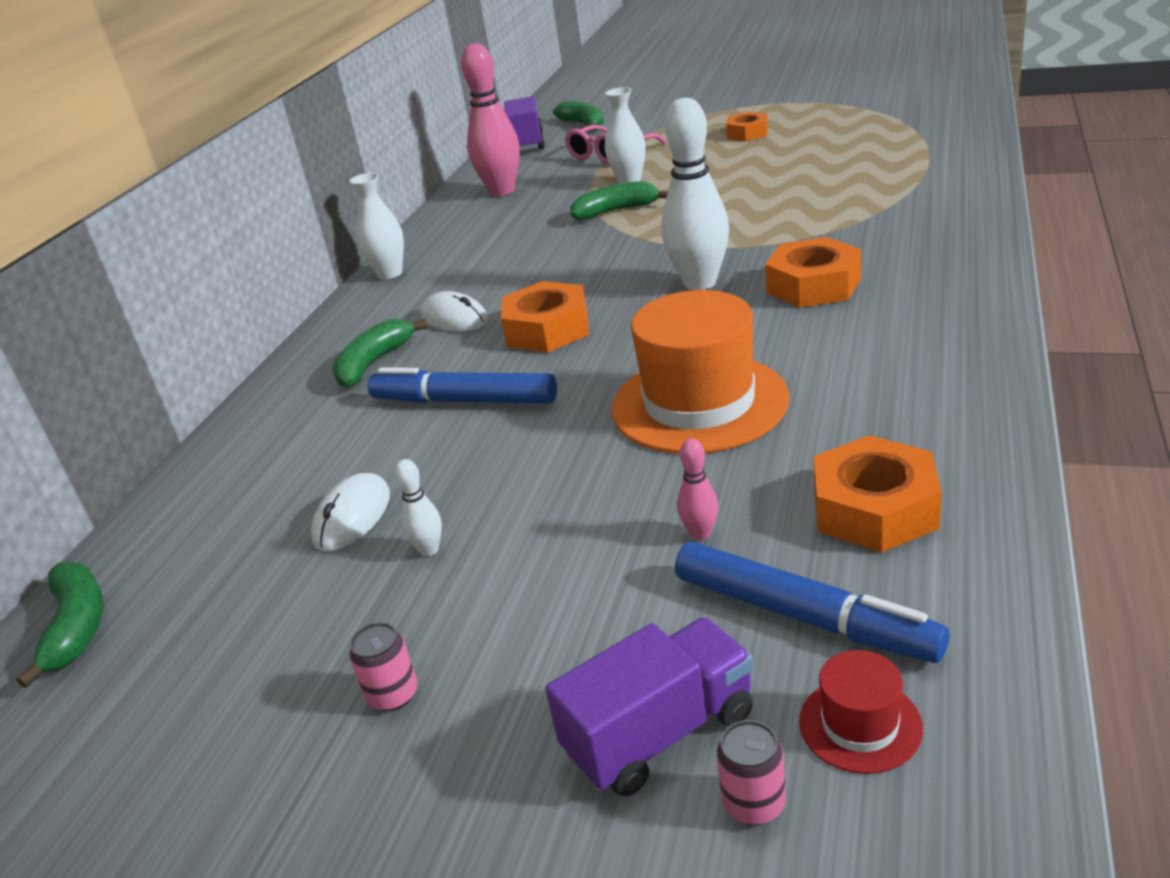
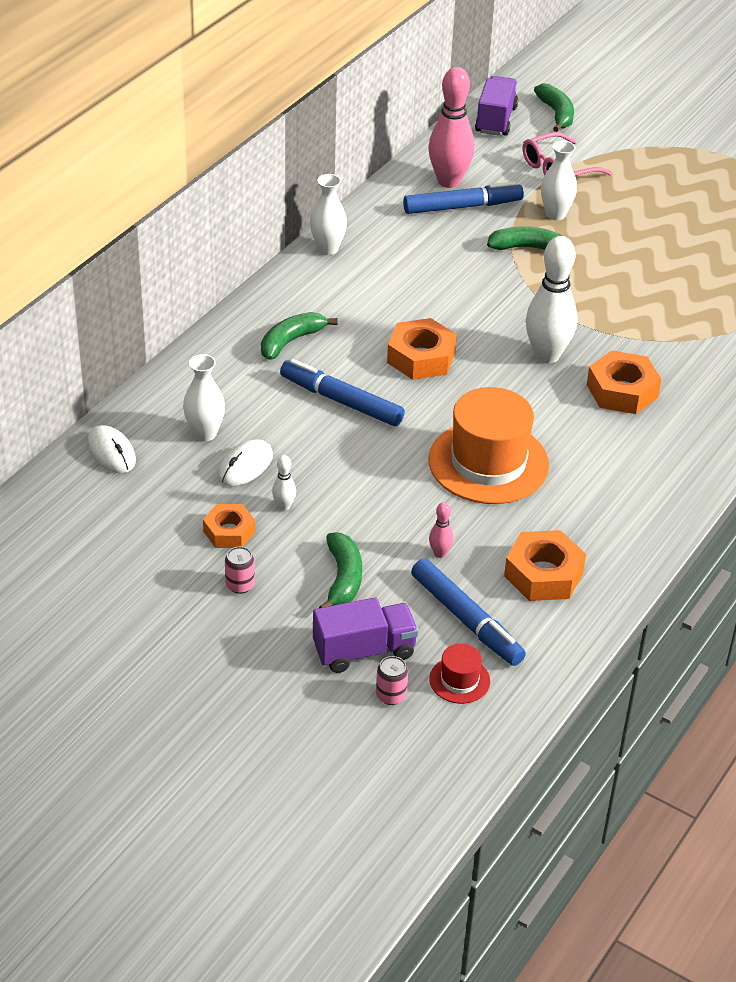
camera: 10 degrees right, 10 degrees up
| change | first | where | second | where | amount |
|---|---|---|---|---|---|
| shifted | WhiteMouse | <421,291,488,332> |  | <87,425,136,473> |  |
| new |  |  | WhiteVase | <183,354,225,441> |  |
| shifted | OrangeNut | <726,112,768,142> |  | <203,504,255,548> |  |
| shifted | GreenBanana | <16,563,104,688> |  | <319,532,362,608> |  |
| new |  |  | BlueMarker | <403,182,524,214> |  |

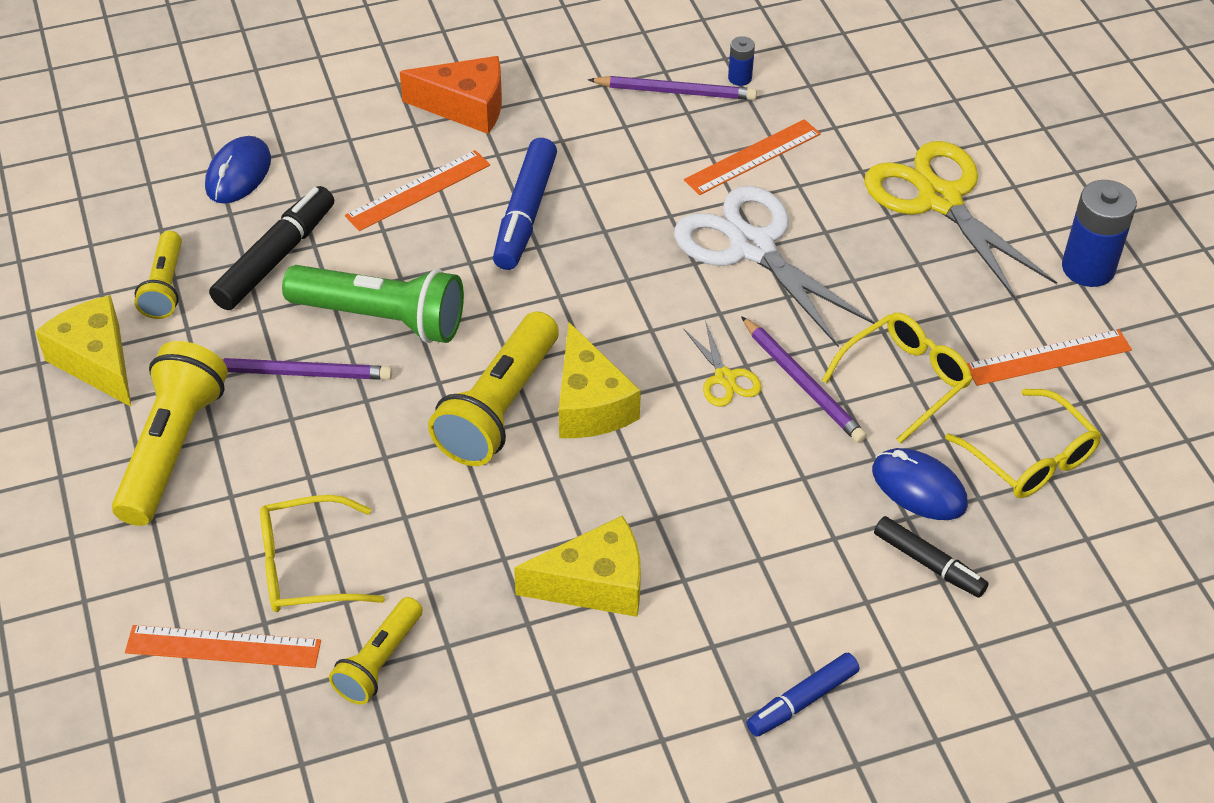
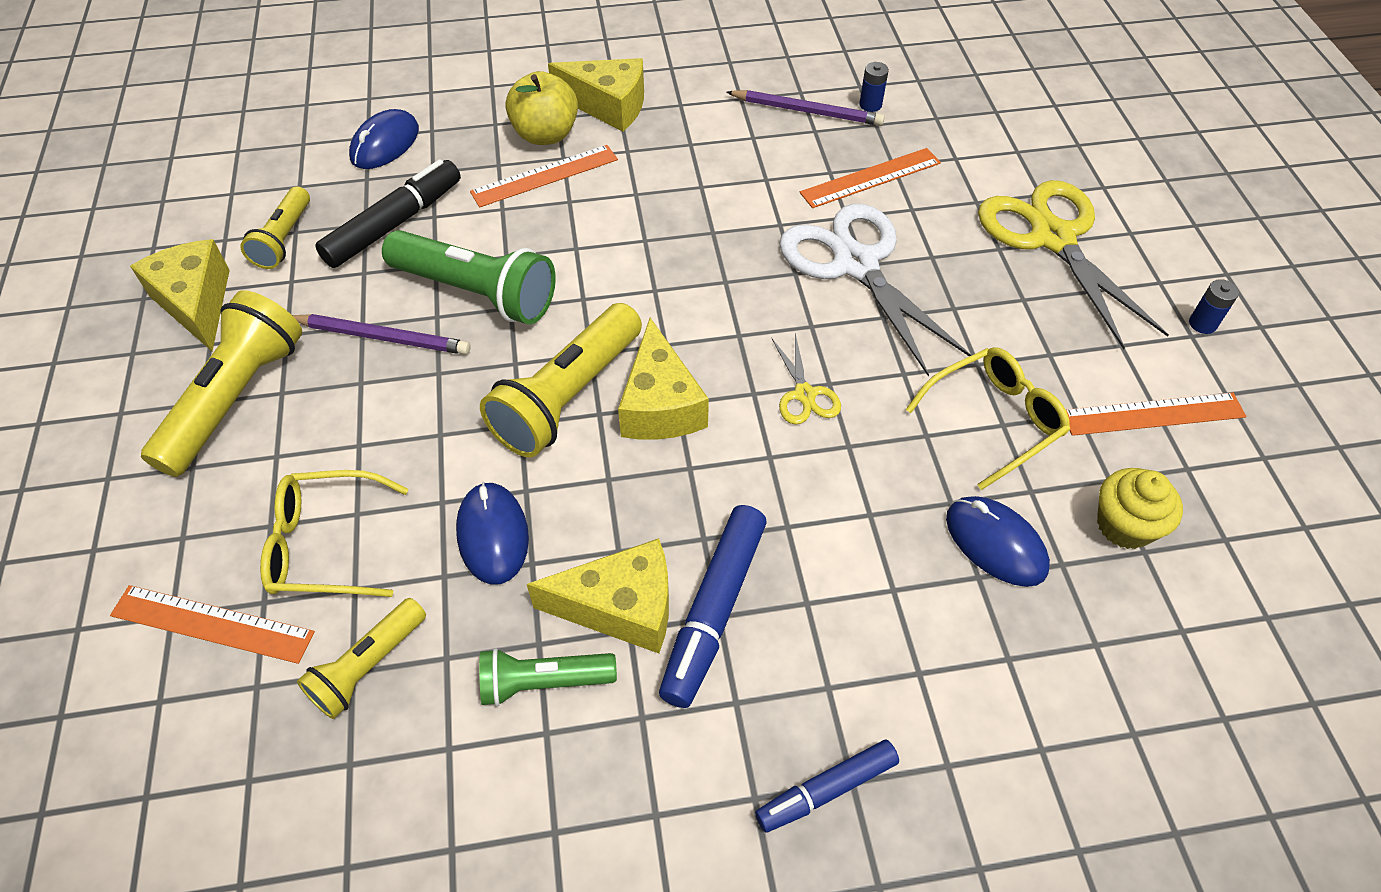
camera: 10 degrees right, 5 degrees up
| change | first | where | second | where | amount |
|---|---|---|---|---|---|
| new |  |  | BlueMouse | <456,482,529,585> |  |
| new |  |  | GreenFlashlight | <479,648,617,706> |  |
| new |  |  | YellowApple | <506,71,578,145> |  |
| repainted | OrangeCheese | <400,56,502,134> | YellowCheese | <548,58,644,131> |  |
| shifted | BlueMarker | <493,138,557,270> |  | <659,505,767,708> |  |
| swapped | YellowGlasses | <945,389,1102,498> | YellowCupcake | <1097,468,1183,549> |  |
| scaled | BlueBattery | <1062,180,1137,287> |  | <1189,279,1239,334> | x0.49 |
| gone | PurplePencil | <741,316,867,443> |  |  |  |
| gone | BlackMarker | <874,516,989,598> |  |  |  |

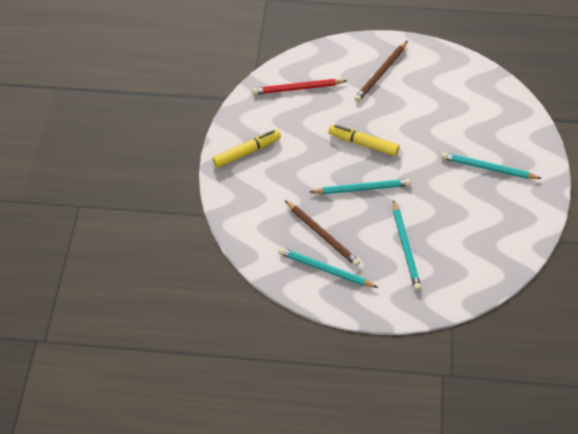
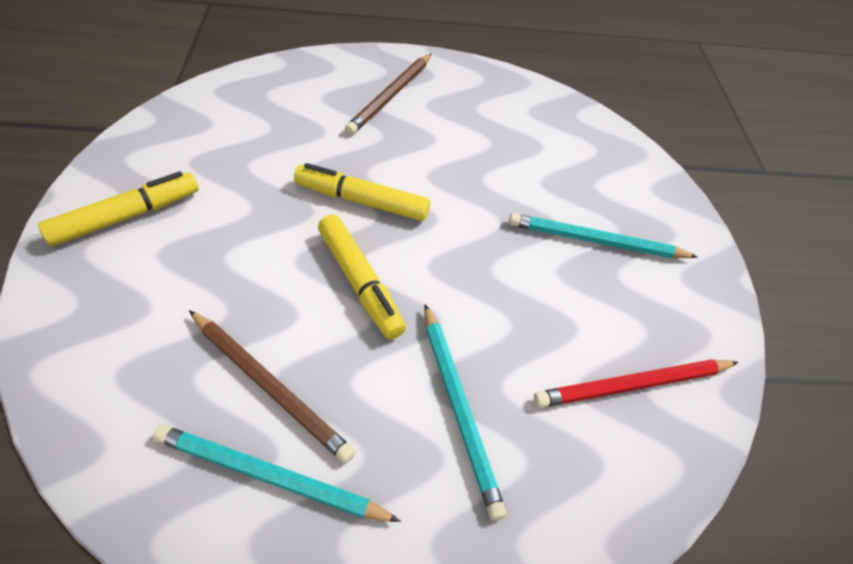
camera: 15 degrees left, 5 degrees down
| change | first | where | second | where | amount |
|---|---|---|---|---|---|
| swapped | TurquoisePencil | <310,179,411,194> | YellowMarker | <318,215,406,339> |  |
| shifted | RedPencil | <253,79,347,95> |  | <534,359,739,408> |  |

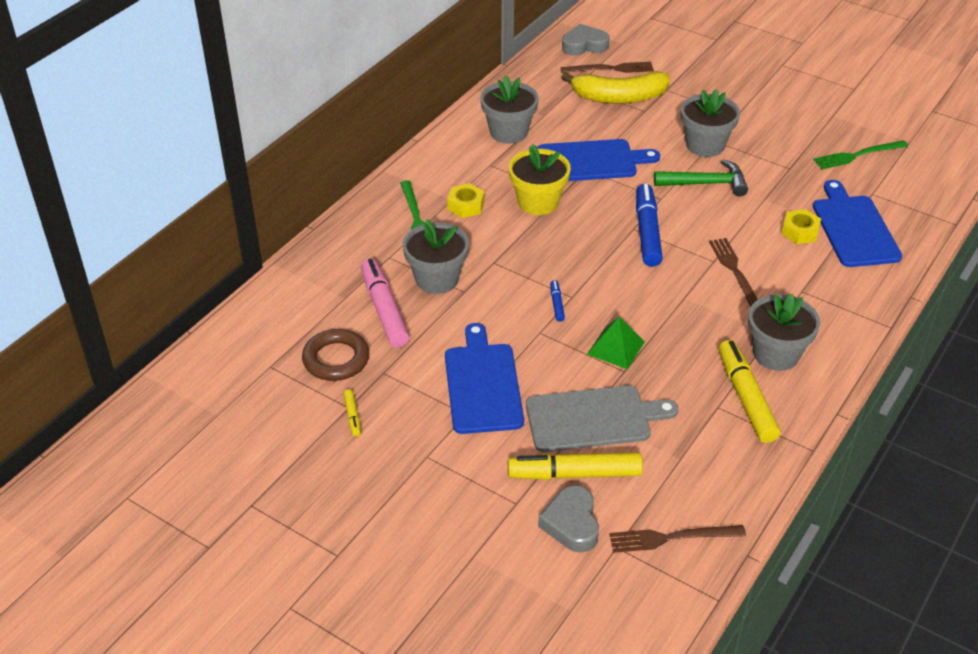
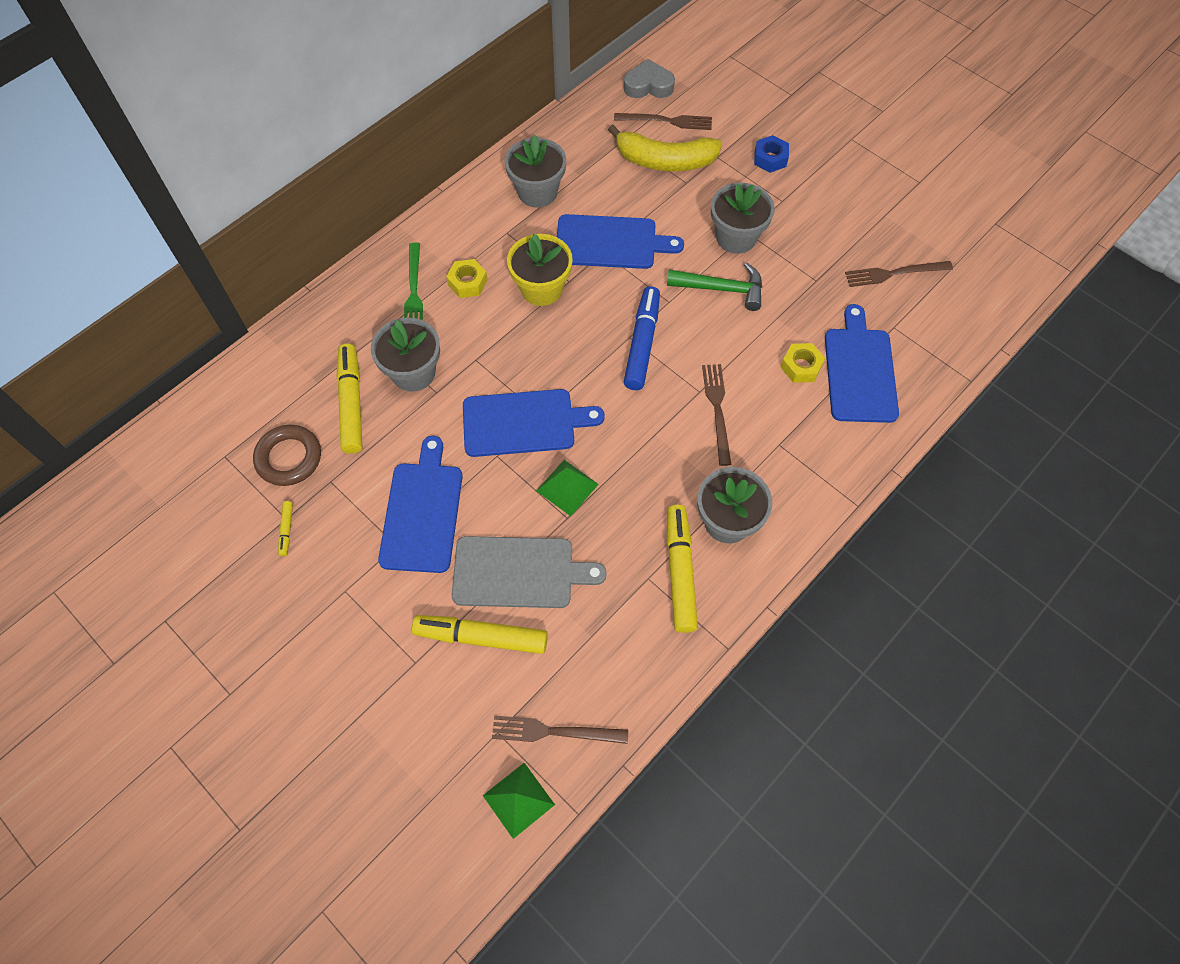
camera: 10 degrees right, 20 degrees up
| change | first | where | second | where | amount |
|---|---|---|---|---|---|
| repainted | PinkMarker | <361,258,409,348> | YellowMarker | <337,344,362,454> |  |
| swapped | BlueMarker | <550,280,565,322> | BlueCuttingBoard | <463,389,605,457> |  |
| new |  |  | GreenPyramid | <483,763,555,839> |  |
| new |  |  | BlueNut | <754,135,789,173> |  |
| repainted | GreenFork | <813,140,908,169> | BrownFork | <845,261,953,287> |  |
| gone | GreyHeart | <538,485,599,552> |  |  |  |

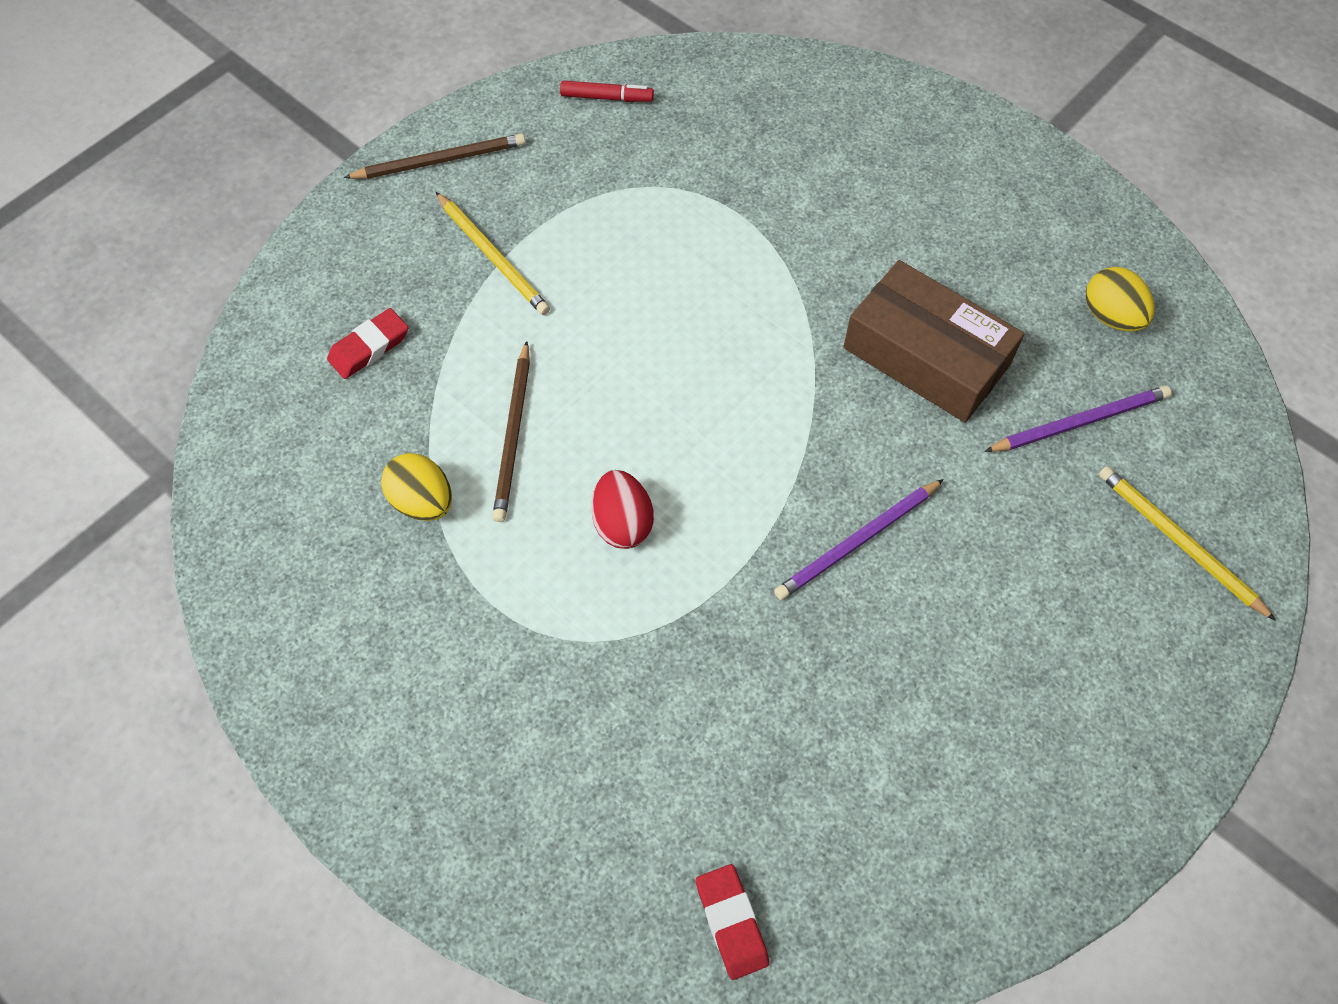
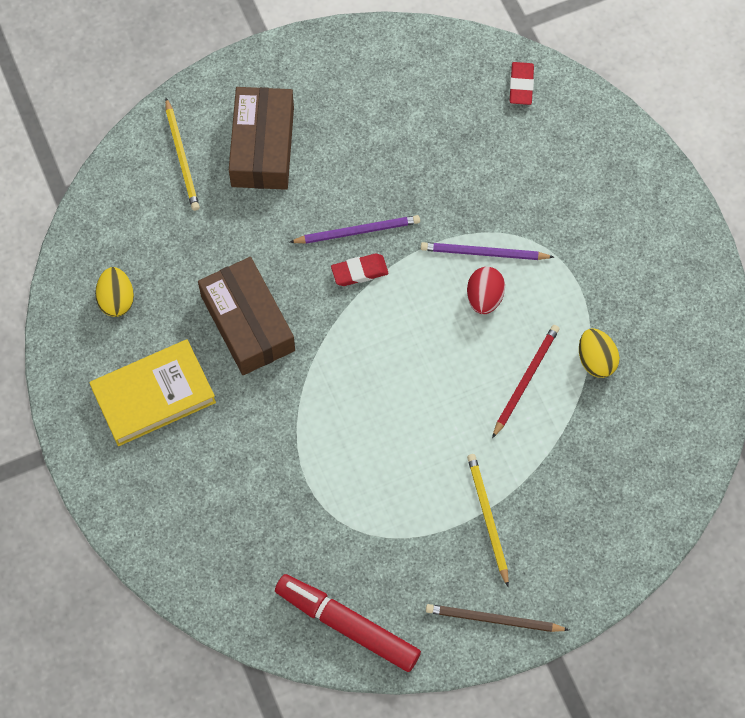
camera: 155 degrees left, 5 degrees up
| change | first | where | second | where | amount |
|---|---|---|---|---|---|
| new |  |  | YellowBook | <89,339,216,446> |  |
| new |  |  | BrownBox | <229,87,294,190> |  |
| scaled | RedMarker | <560,80,654,102> |  | <275,574,421,672> | x2.09 |
| shifted | RedEraser | <327,308,408,379> |  | <331,254,389,286> |  |
| shifted | PurplePencil | <984,386,1172,452> |  | <421,242,554,260> |  |
| repainted | BrownPencil | <492,341,530,522> | RedPencil | <492,325,560,438> |  |

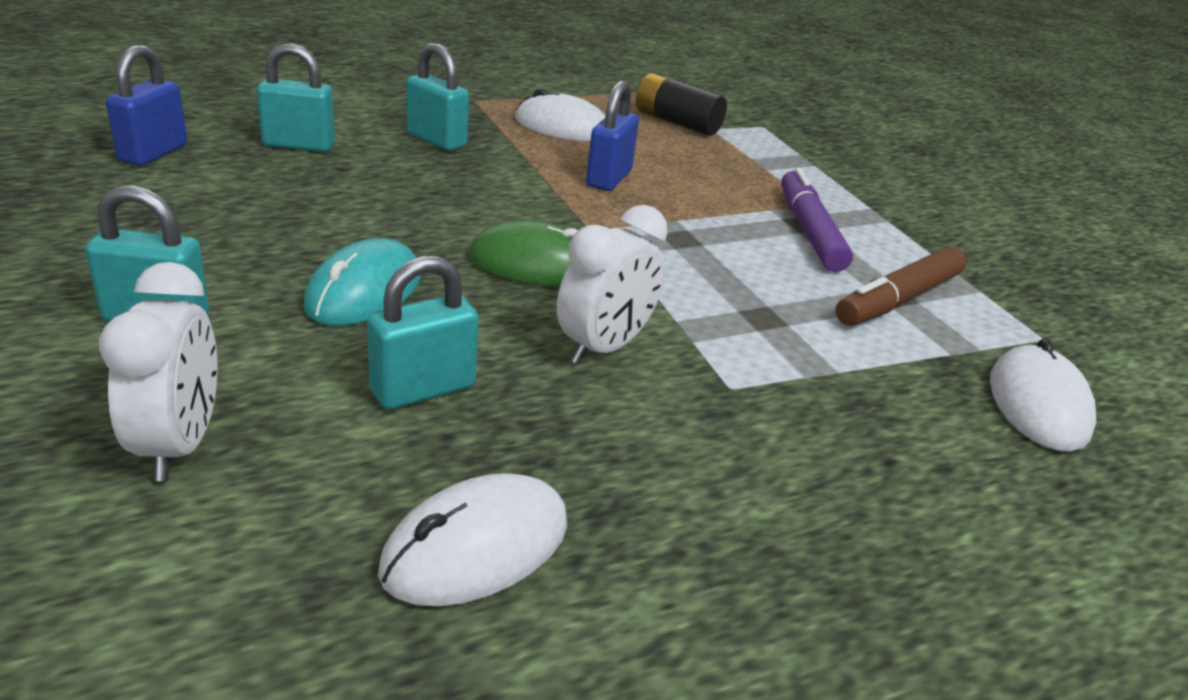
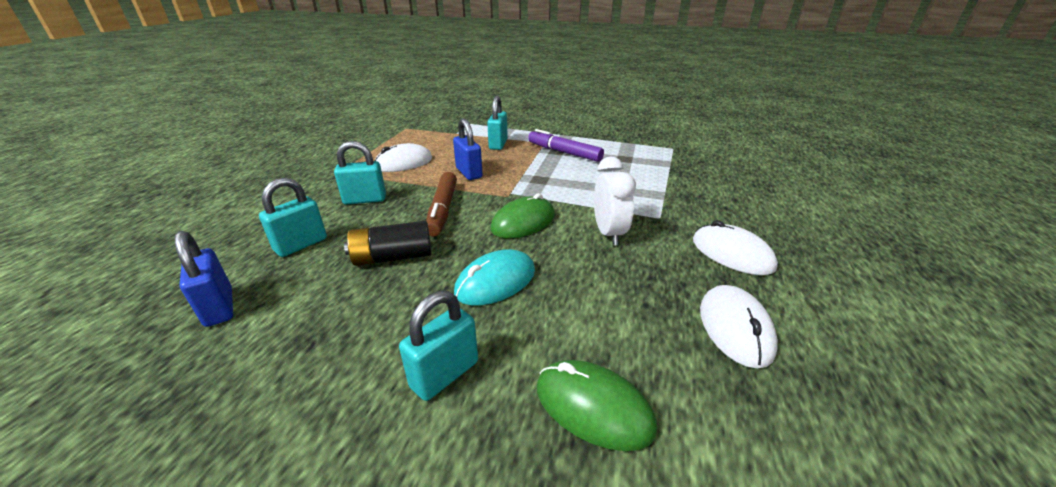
camera: 45 degrees left, 0 degrees up
| change | first | where | second | where | amount |
|---|---|---|---|---|---|
| shifted | BlackBattery | <636,73,727,136> |  | <344,221,432,266> |  |
| shifted | BrownMarker | <835,247,966,326> |  | <426,172,457,237> |  |
| rotated | TurquoiseMouse | <304,238,421,326> |  | <454,249,535,306> | 75 degrees clockwise |
| shifted | TurquoisePadlock | <367,256,478,410> |  | <487,96,508,150> |  |
| swapped | WhiteClock | <99,262,218,481> | GreenMouse | <537,360,657,451> |  |
| shifted | WhiteMouse | <990,338,1097,452> |  | <693,220,778,275> |  |

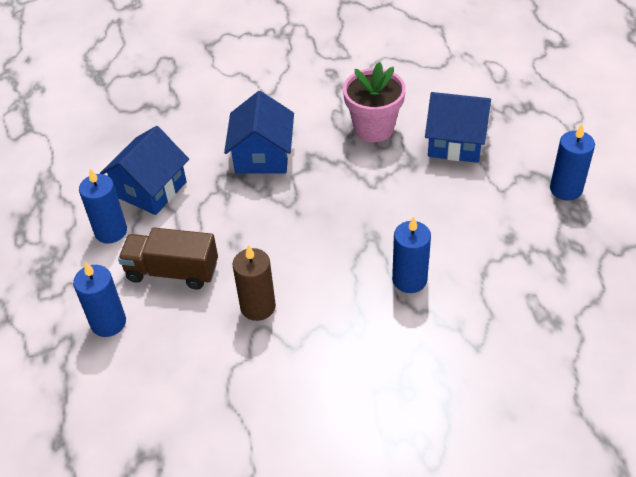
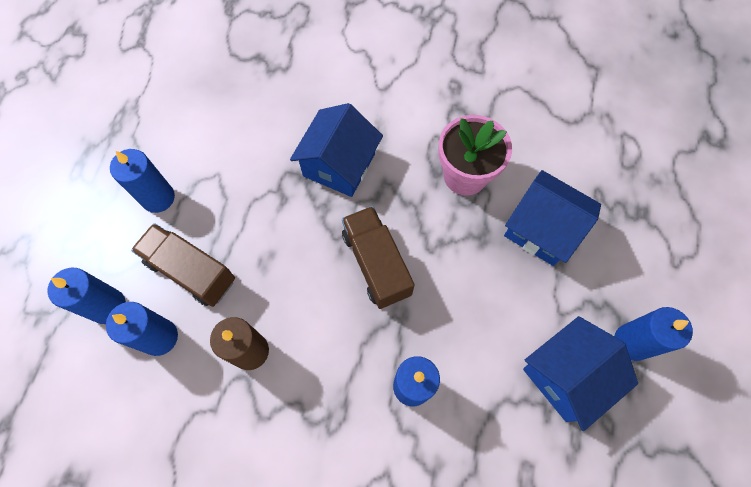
camera: 20 degrees right, 20 degrees up
| change | first | where | second | where | amount |
|---|---|---|---|---|---|
| new |  |  | BlueCandle | <106,302,178,356> |  |
| new |  |  | BrownTruck | <342,206,415,309> |  |
| shifted | BlueHouse | <100,126,189,215> |  | <523,316,638,431> |  |

